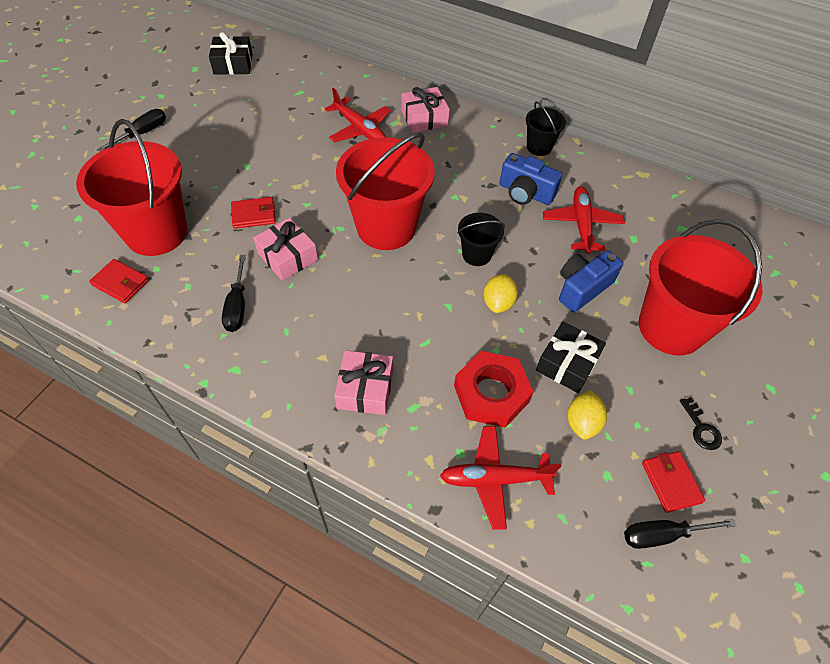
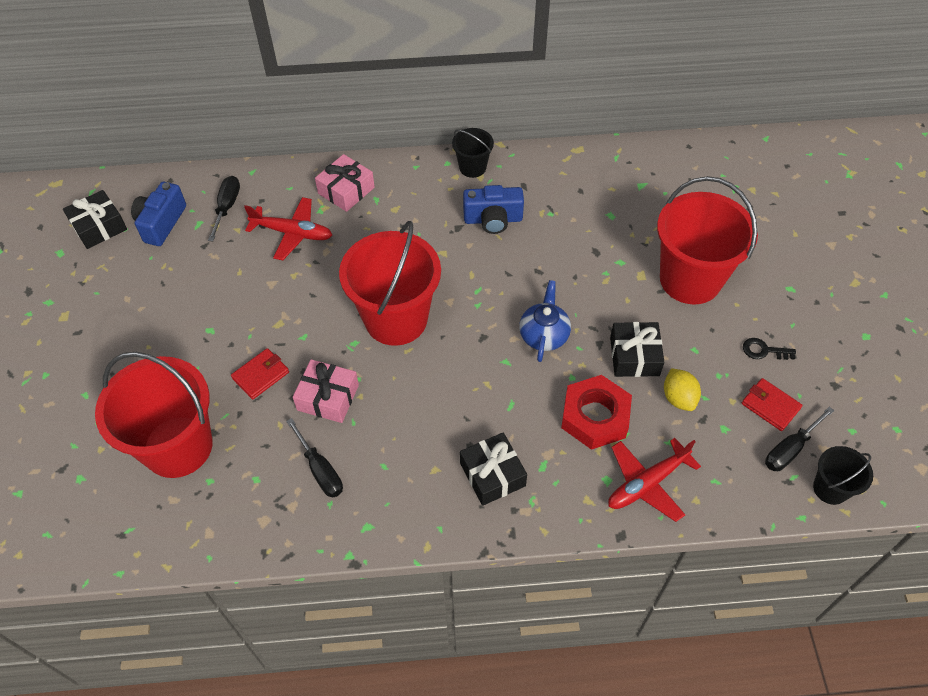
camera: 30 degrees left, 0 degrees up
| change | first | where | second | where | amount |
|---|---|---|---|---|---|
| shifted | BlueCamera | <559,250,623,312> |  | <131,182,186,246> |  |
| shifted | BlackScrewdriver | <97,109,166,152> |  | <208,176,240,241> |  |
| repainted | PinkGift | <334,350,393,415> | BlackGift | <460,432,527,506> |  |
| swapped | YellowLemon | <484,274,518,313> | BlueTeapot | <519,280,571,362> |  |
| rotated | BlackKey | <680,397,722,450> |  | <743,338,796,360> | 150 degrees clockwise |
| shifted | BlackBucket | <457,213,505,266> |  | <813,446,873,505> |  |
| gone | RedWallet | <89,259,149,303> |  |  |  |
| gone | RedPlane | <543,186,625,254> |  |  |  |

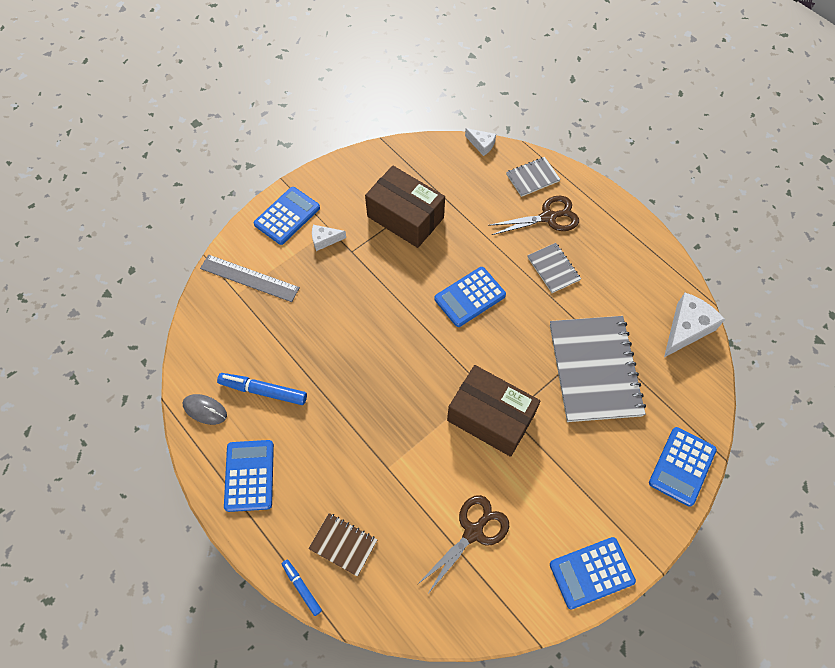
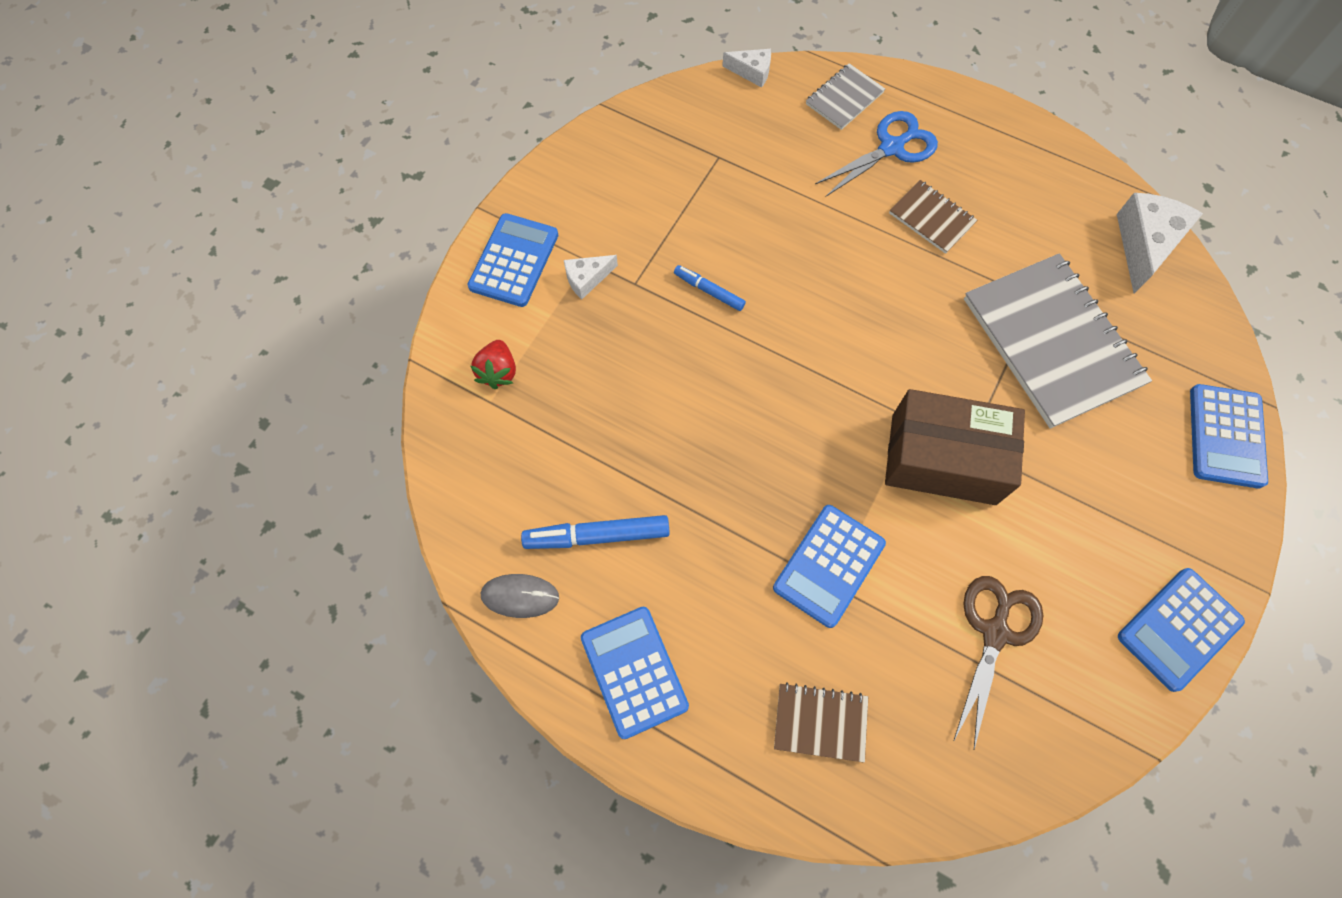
camera: 20 degrees left, 5 degrees up
| change | first | where | second | where | amount |
|---|---|---|---|---|---|
| swapped | GreyRuler | <200,255,300,302> | RedStrawberry | <470,340,516,389> |  |
| shifted | BlueMarker | <282,559,322,616> |  | <674,265,746,311> |  |
| shifted | BlueCalculator | <434,267,506,327> |  | <773,505,886,628> |  |
| repainted | BrownScissors | <488,196,579,235> | BlueScissors | <815,111,938,197> |  |
| repainted | GreyNotebook | <527,243,581,293> | BrownNotebook | <889,180,977,254> |  |
| gone | BrownBox | <365,166,445,248> |  |  |  |

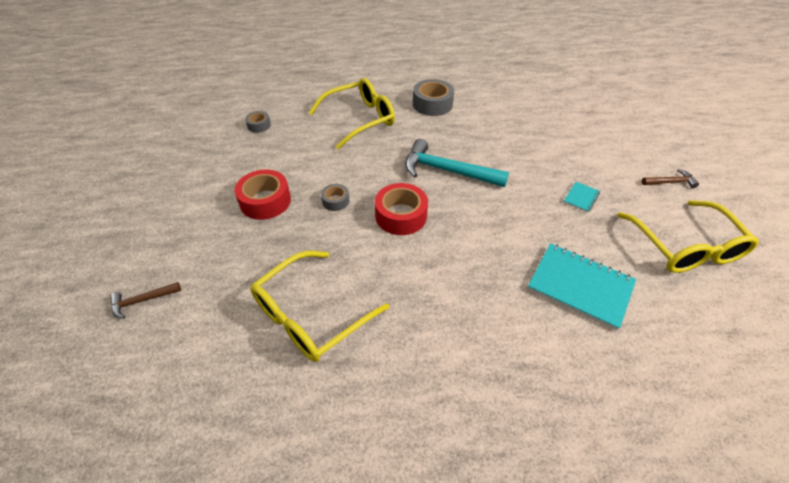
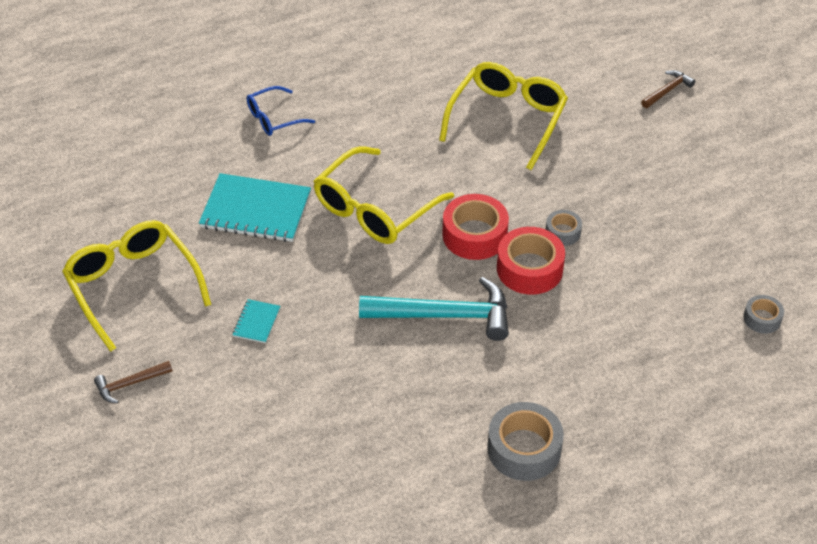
camera: 160 degrees right, 0 degrees up
| change | first | where | second | where | amount |
|---|---|---|---|---|---|
| new |  |  | BlueGlasses | <247,86,315,136> |  |
| shifted | YellowGlasses | <308,78,395,149> |  | <313,146,454,244> |  |
| shifted | RedTape | <235,170,291,220> |  | <497,227,565,295> |  |

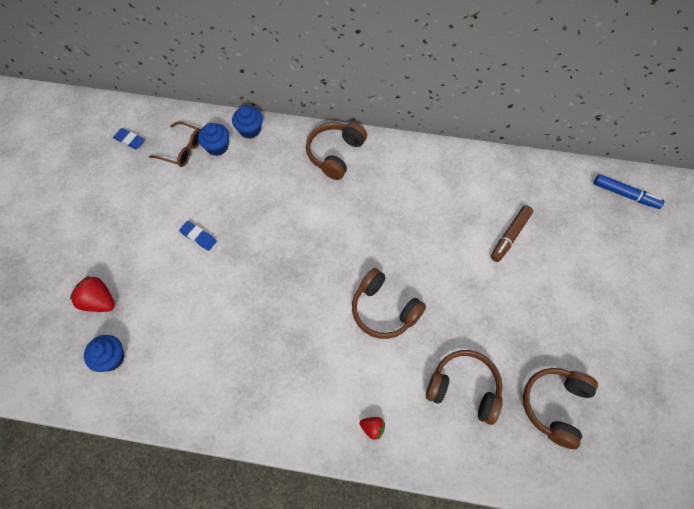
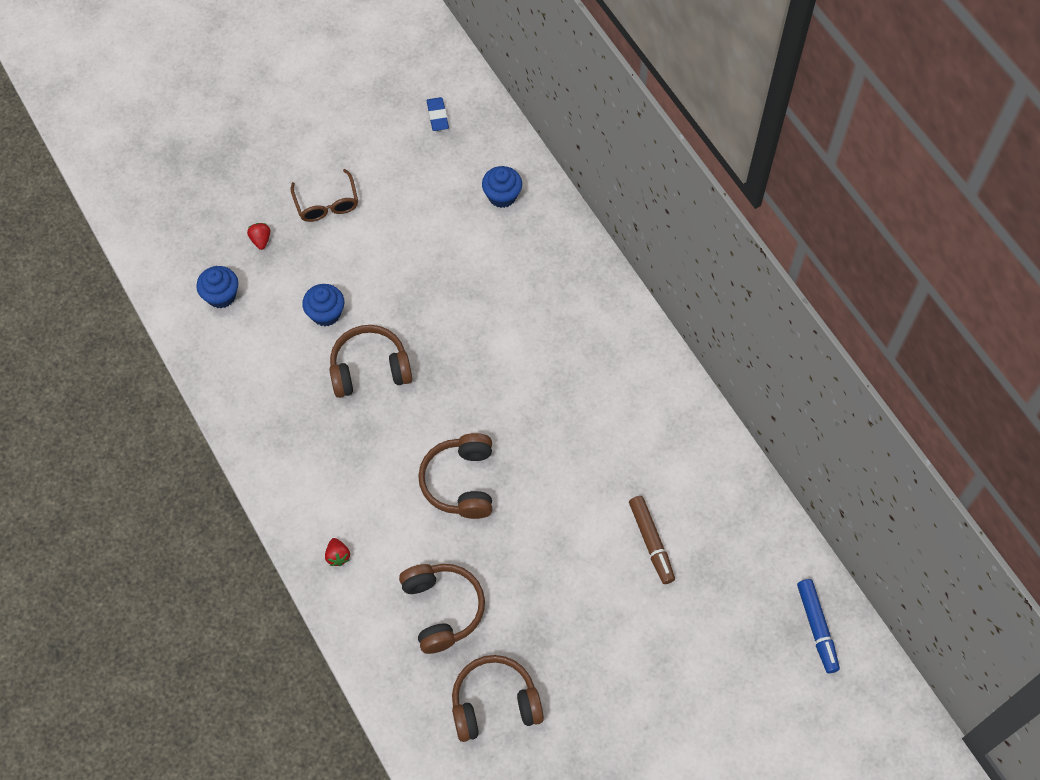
camera: 50 degrees right, 0 degrees up
| change | first | where | second | where | amount |
|---|---|---|---|---|---|
| scaled | RedStrawberry | <70,276,115,312> |  | <247,223,270,250> | x0.57 |
| shifted | BrownGlasses | <149,122,201,167> |  | <290,169,358,222> |  |
| shifted | BlueCupcake | <232,105,263,139> |  | <302,284,345,326> |  |
| shifted | BrownHeadphones | <306,122,367,180> |  | <329,325,412,398> |  |
| rotated | BrownMarker | <491,205,533,262> |  | <629,496,675,584> | 105 degrees counterclockwise |
| gone | BlueEraser | <179,221,217,251> |  |  |  |

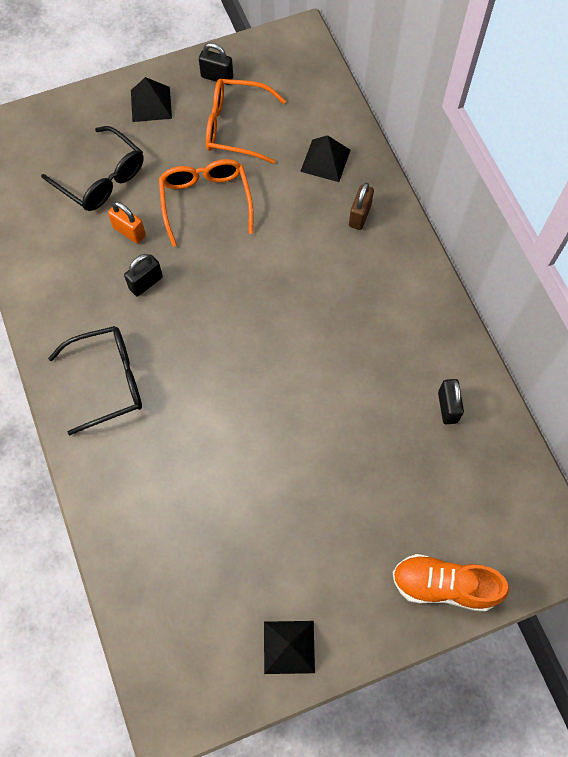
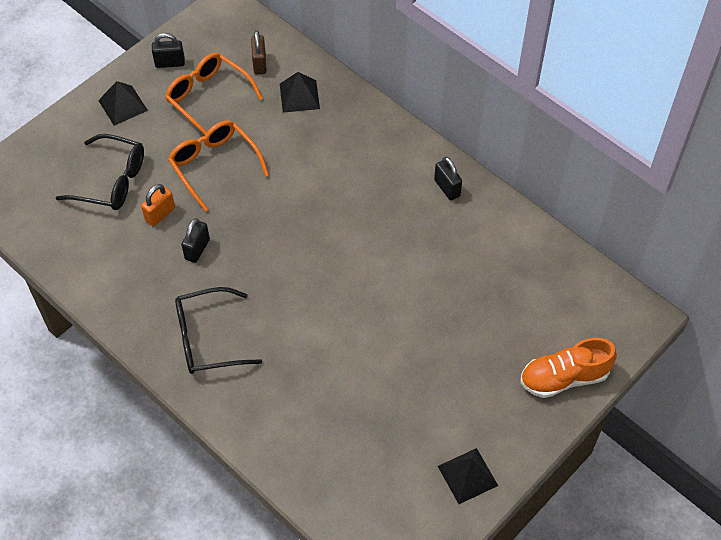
camera: 25 degrees left, 10 degrees down
| change | first | where | second | where | amount |
|---|---|---|---|---|---|
| rotated | OrangePadlock | <108,201,146,244> |  | <141,184,175,227> | 60 degrees counterclockwise |
| rotated | OrangeGlasses | <206,79,286,164> |  | <165,53,263,135> | 60 degrees clockwise |
| rotated | BlackGlasses | <48,326,142,435> |  | <175,287,262,374> | 150 degrees counterclockwise |
| shifted | BrownPadlock | <349,183,374,230> |  | <251,31,266,74> |  |
| shifted | BlackPadlock | <438,379,464,424> |  | <434,157,462,200> |  |

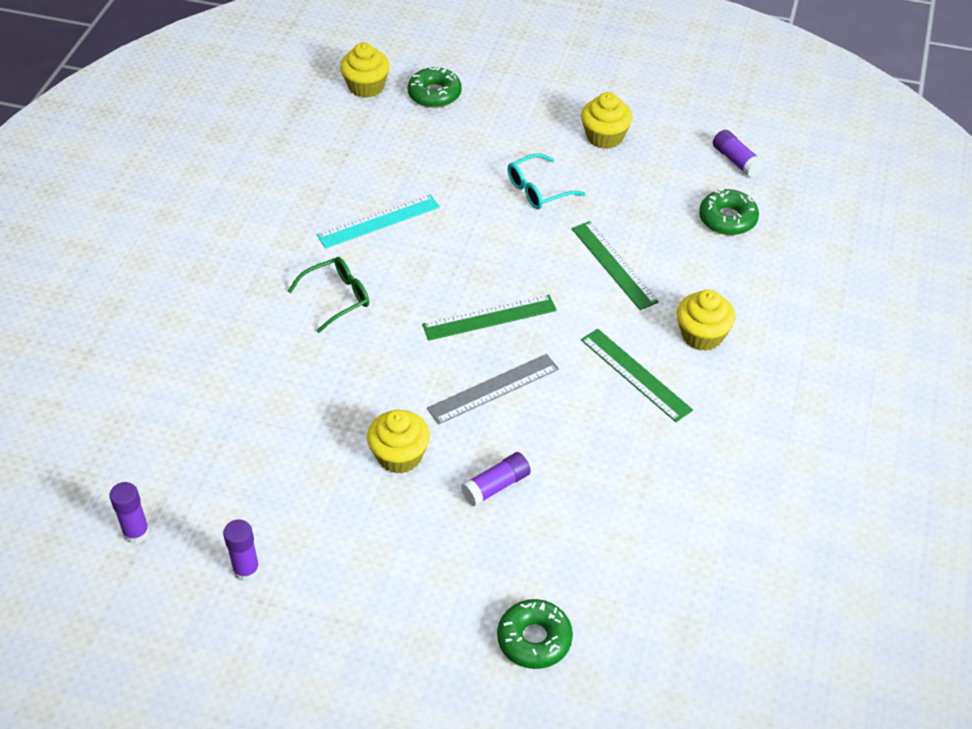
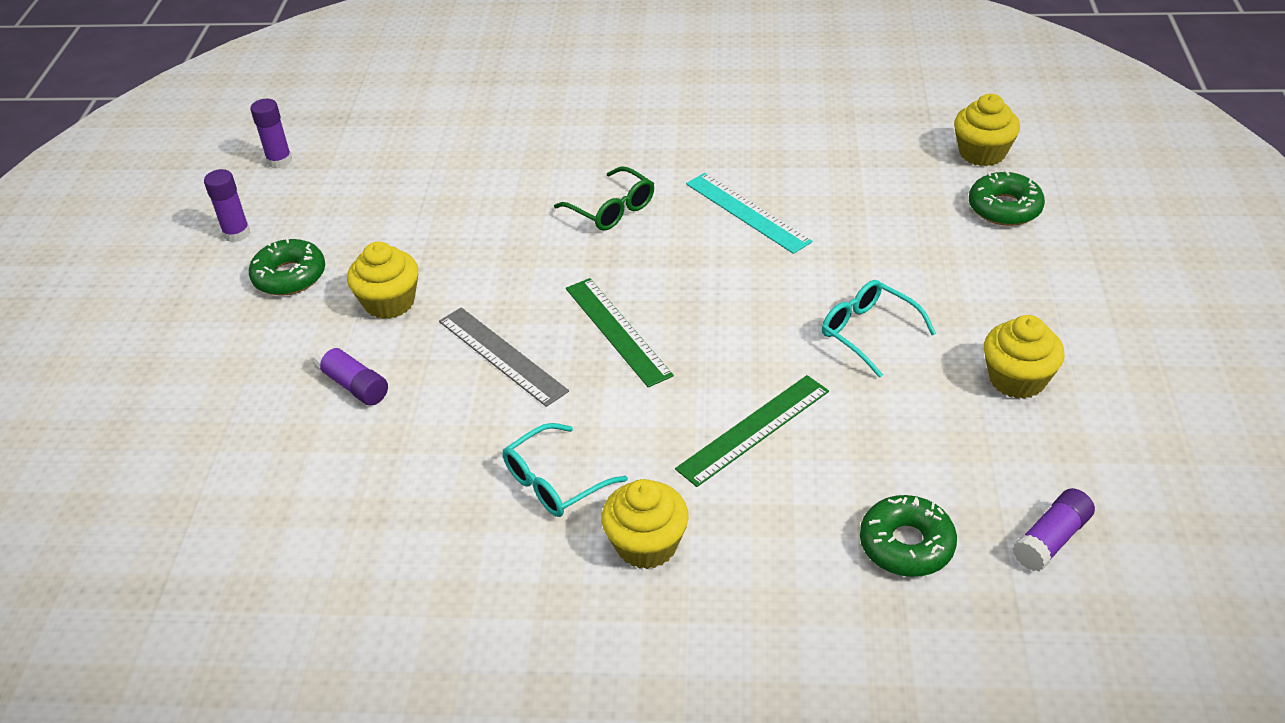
camera: 80 degrees right, 5 degrees down
| change | first | where | second | where | amount |
|---|---|---|---|---|---|
| shifted | GreenDonut | <497,599,573,669> |  | <249,238,325,296> |  |
| swapped | GreenRuler | <581,329,693,422> | TurquoiseGlasses | <503,423,628,517> |  |

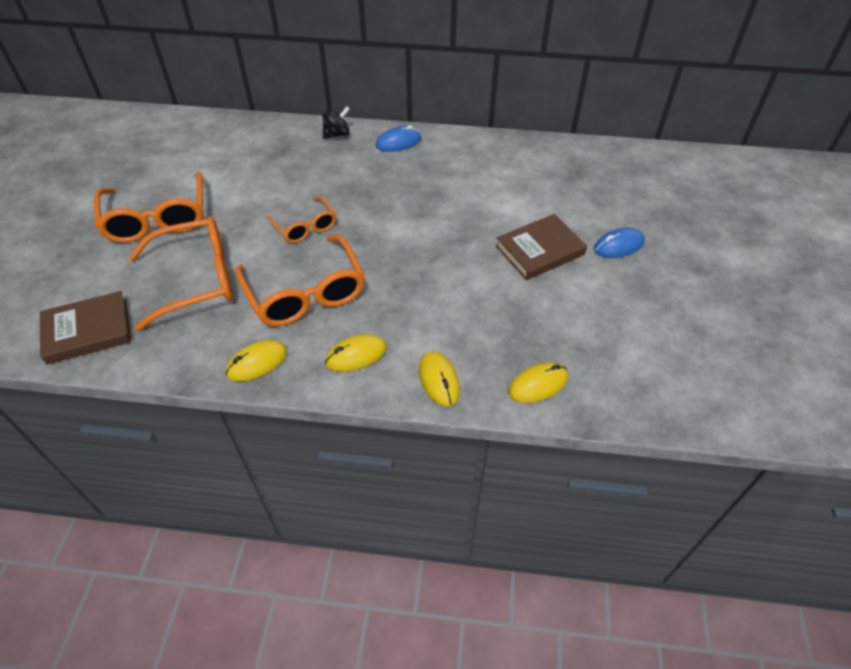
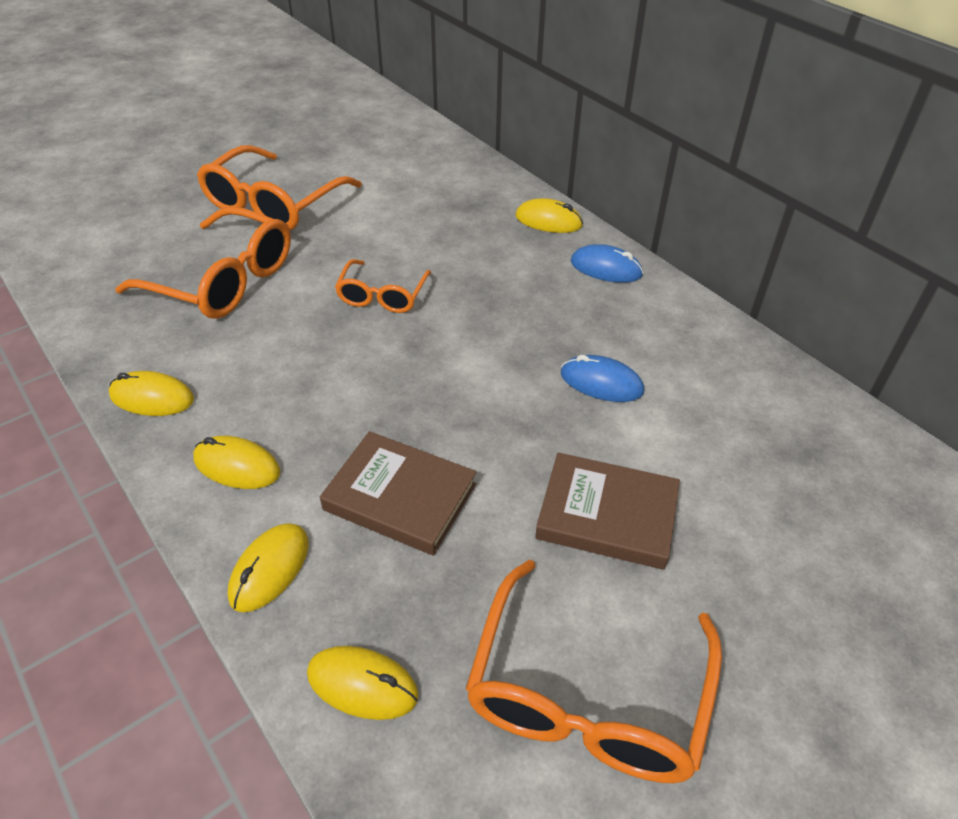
camera: 45 degrees right, 5 degrees down
| change | first | where | second | where | amount |
|---|---|---|---|---|---|
| shifted | BrownBook | <40,291,131,365> |  | <320,431,476,555> |  |
| shifted | OrangeGlasses | <235,235,365,326> |  | <466,560,722,783> |  |
| swapped | BlackSpinningTop | <322,106,350,139> | YellowMouse | <516,198,583,233> |  |
| shifted | BlueMouse | <594,228,645,258> |  | <561,355,644,402> |  |

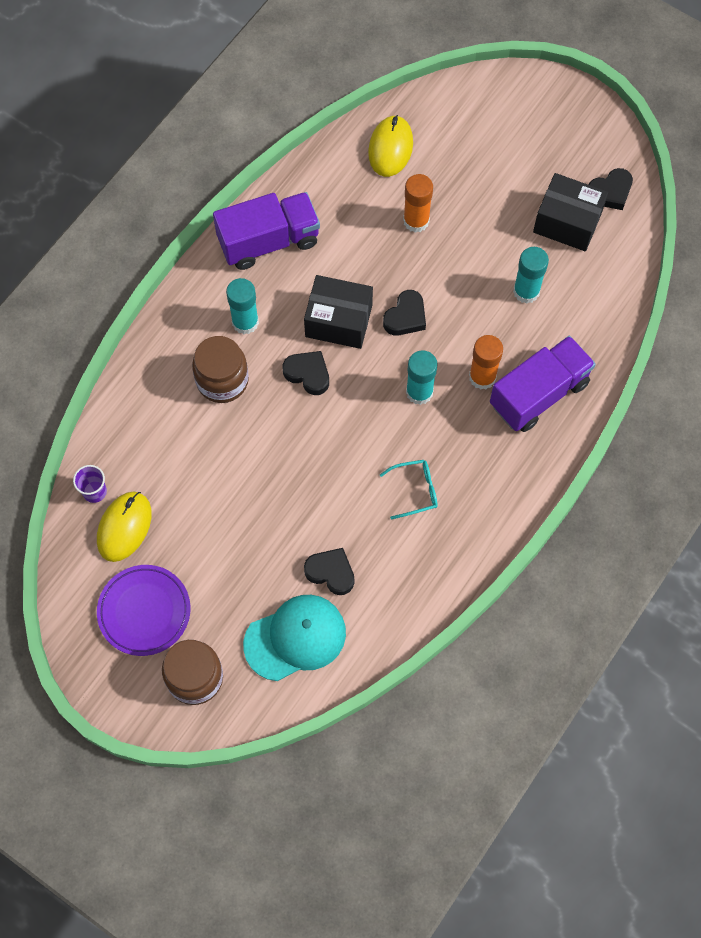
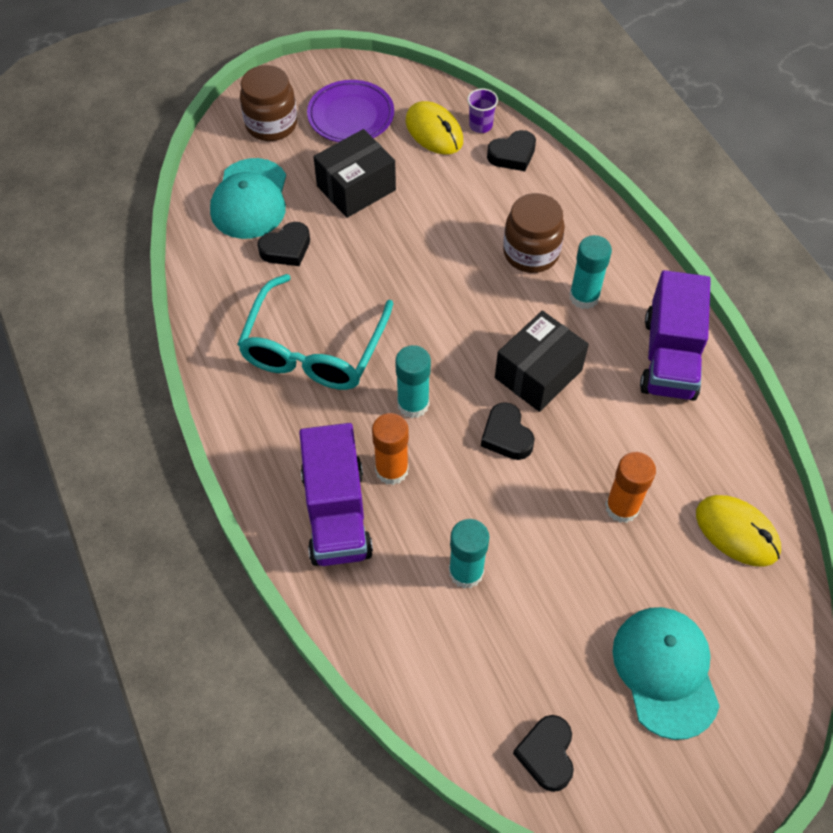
camera: 120 degrees right, 10 degrees down
| change | first | where | second | where | amount |
|---|---|---|---|---|---|
| scaled | TurquoiseGlasses | <380,460,438,519> |  | <237,274,393,390> | x2.20 |
| shifted | BlackBox | <533,173,608,251> |  | <314,129,396,218> |  |
| shifted | BlackHeart | <283,351,329,395> |  | <487,130,536,171> |  |
| new |  |  | TurquoiseCap | <612,607,720,740> |  |

